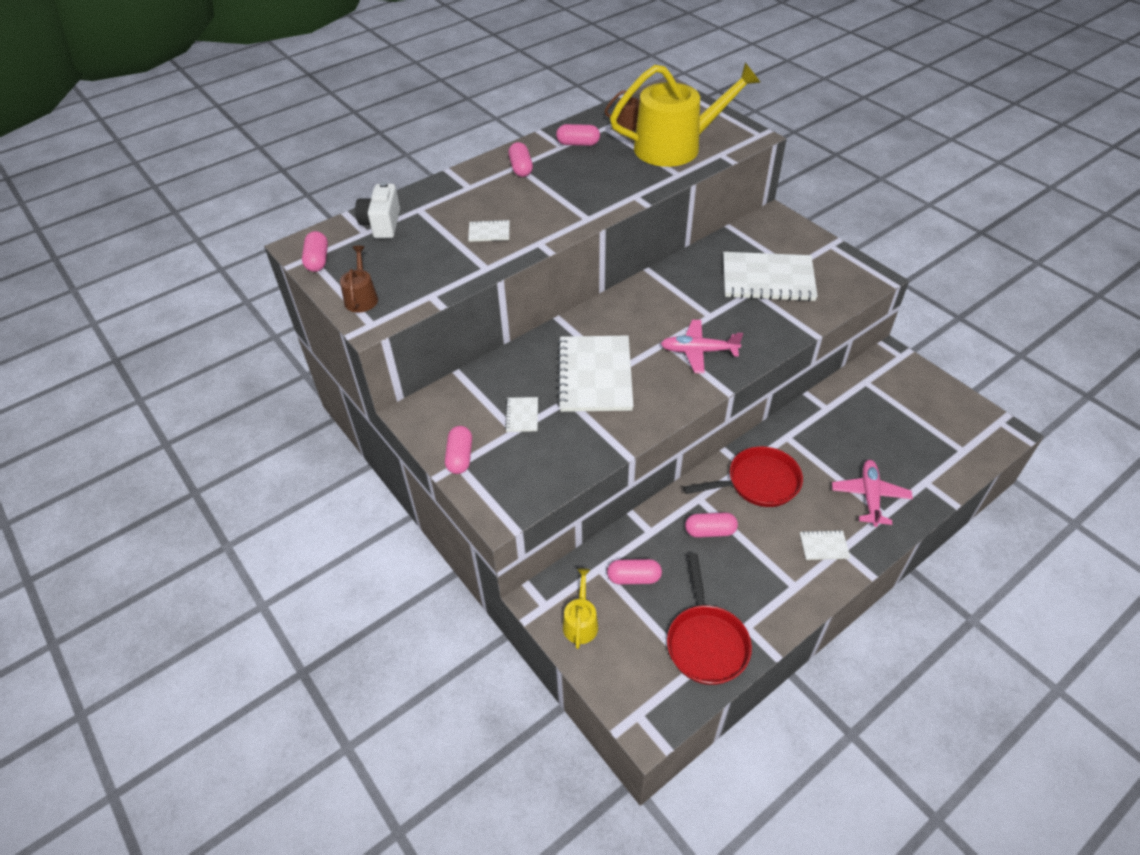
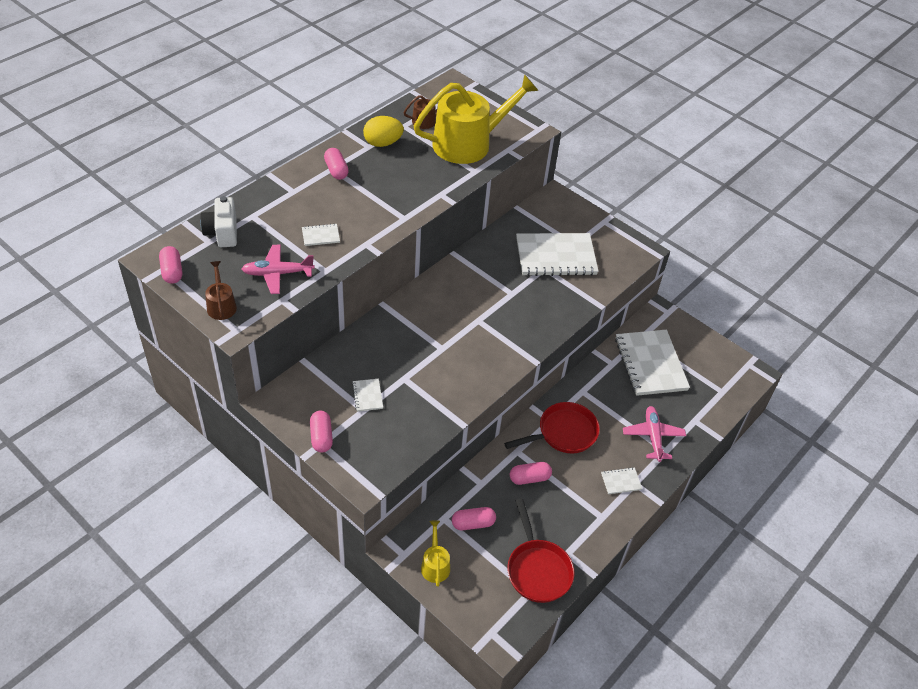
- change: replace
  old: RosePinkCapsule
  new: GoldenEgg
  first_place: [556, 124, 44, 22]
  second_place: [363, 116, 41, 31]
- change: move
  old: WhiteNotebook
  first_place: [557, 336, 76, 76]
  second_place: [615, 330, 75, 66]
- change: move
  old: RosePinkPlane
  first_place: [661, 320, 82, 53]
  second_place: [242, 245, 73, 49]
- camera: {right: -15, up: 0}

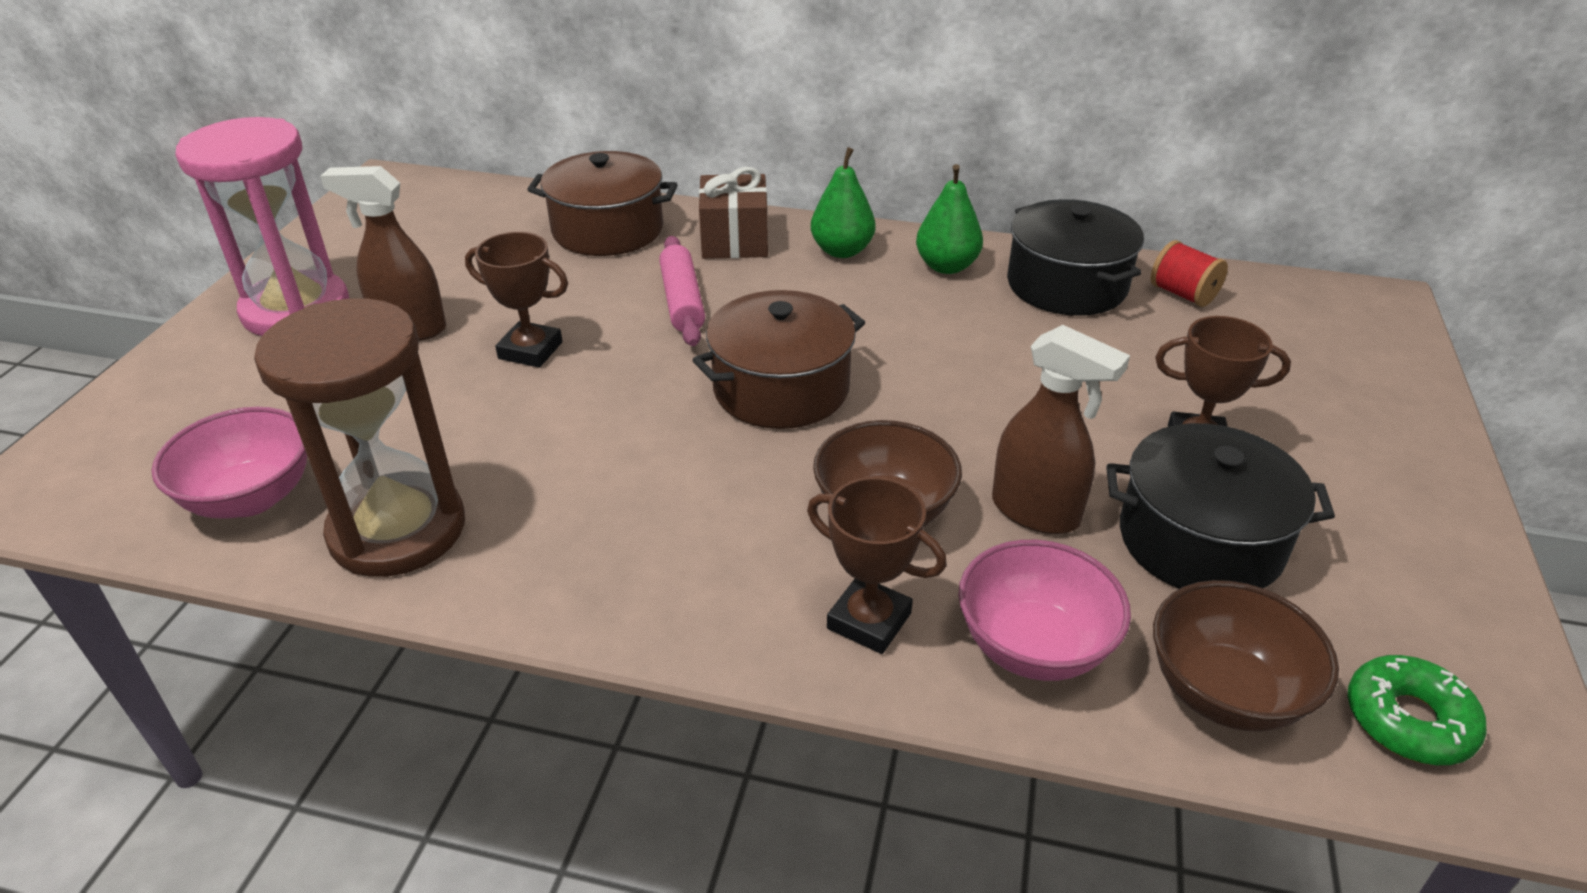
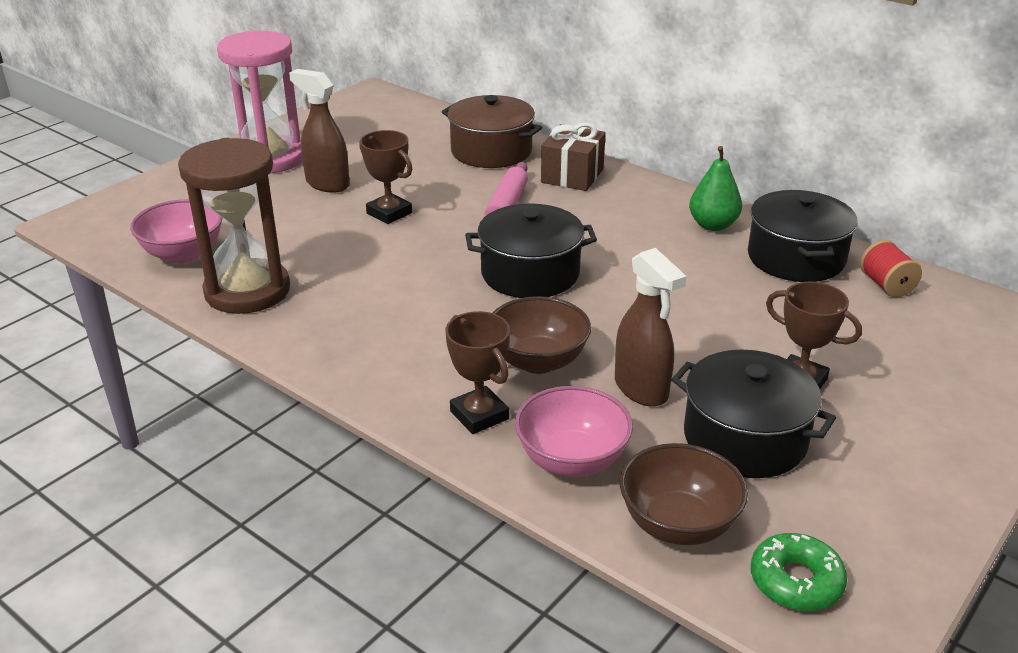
- change: recolor
  old: DarkBrownPot
  new: JetBlackPot
  first_place: [693, 290, 172, 139]
  second_place: [465, 204, 132, 94]
- change: delete
  old: EmeraldPear
  first_place: [811, 147, 65, 111]
- camera: {right: 25, up: -5}

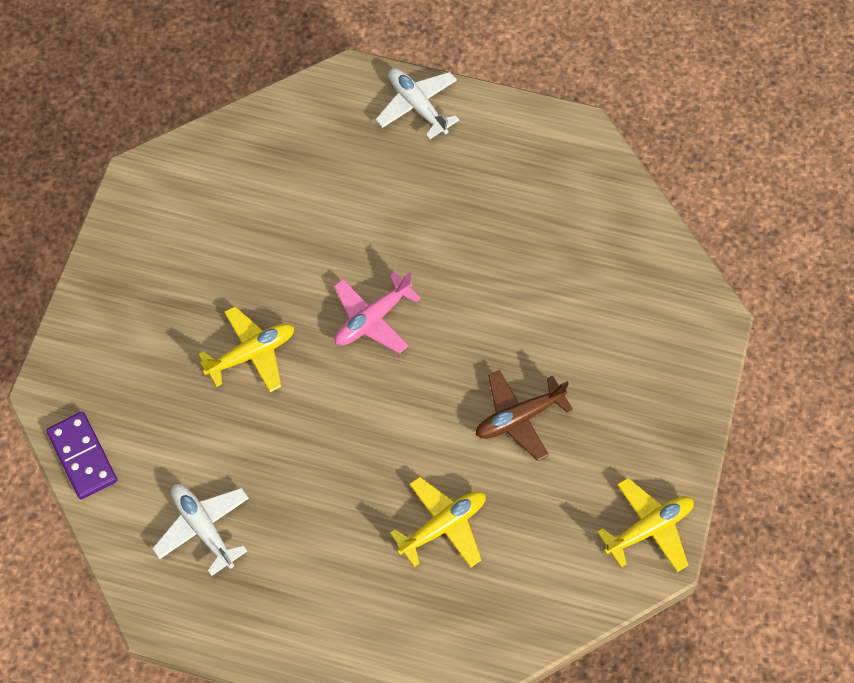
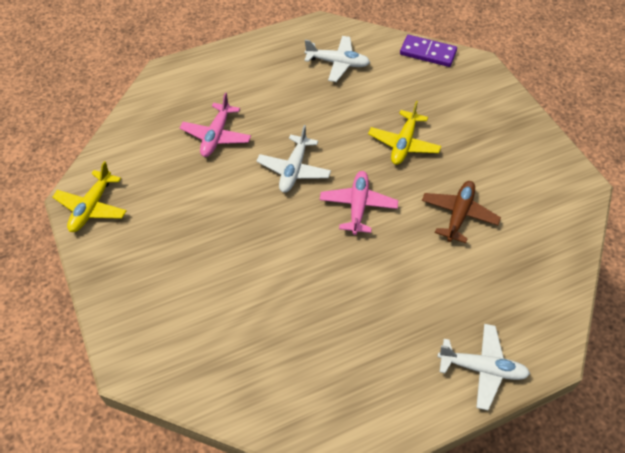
- change: recolor
  old: GoldenPlane
  new: RosePinkPlane
  first_place: [390, 477, 96, 91]
  second_place: [180, 93, 71, 64]
- change: move
  old: DarkBrownPlane
  first_place: [476, 370, 97, 91]
  second_place: [422, 181, 79, 62]
- change: insert
  new: WhitePlane
  second_place: [256, 125, 75, 68]
- camera: {right: 140, up: -10}

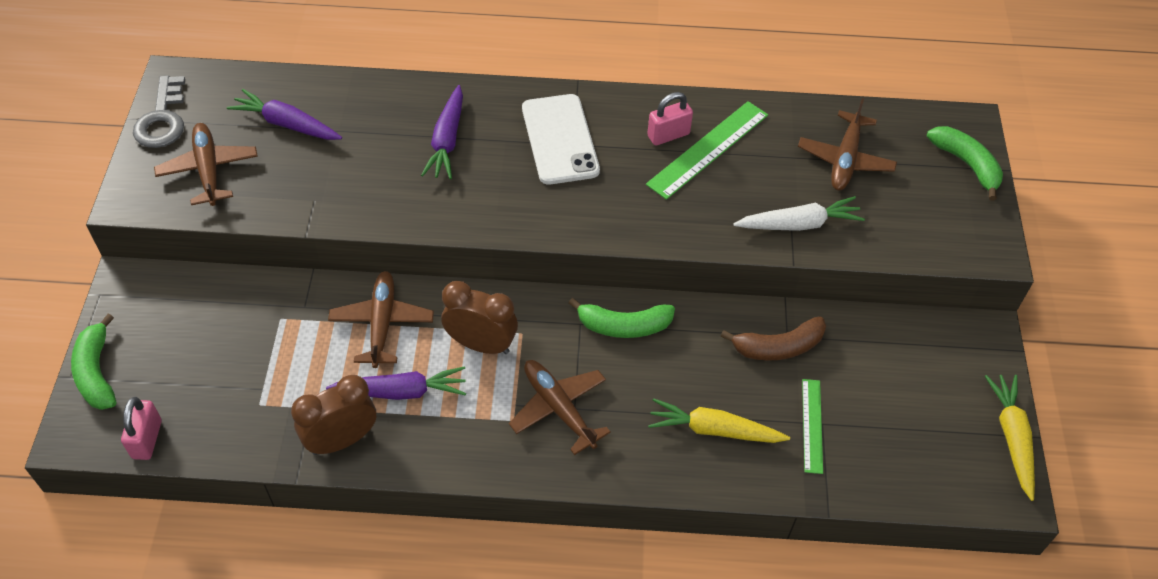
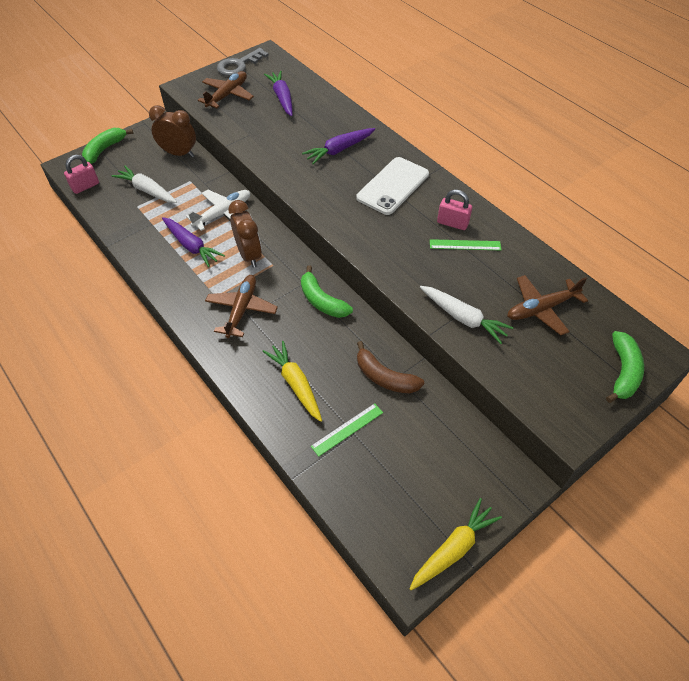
- change: move
  old: DarkBrownBedsideClock
  first_place: [291, 375, 85, 80]
  second_place: [149, 105, 47, 52]
- change: recolor
  old: DarkBrownPlane
  new: WhitePlane
  first_place: [328, 271, 106, 97]
  second_place: [186, 190, 64, 41]
- change: resize
  old: EmeraldMeasuringStick
  first_place: [646, 101, 122, 99]
  second_place: [430, 239, 71, 11]
  factor: 0.6
- change: insert
  new: WhiteToyCarrot
  second_place: [112, 166, 65, 37]
- camera: {right: 50, up: 0}

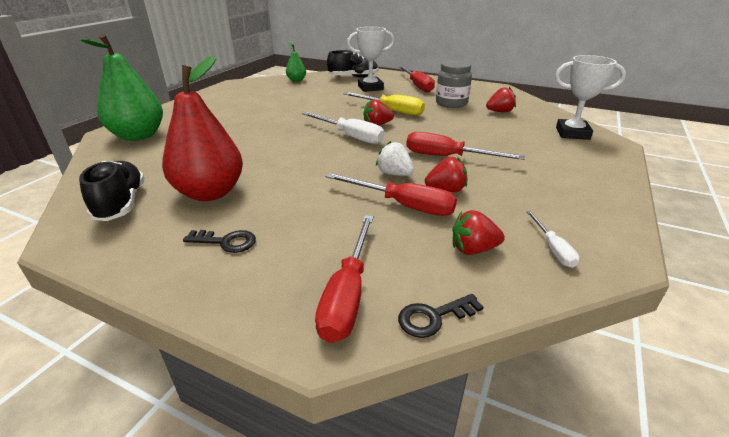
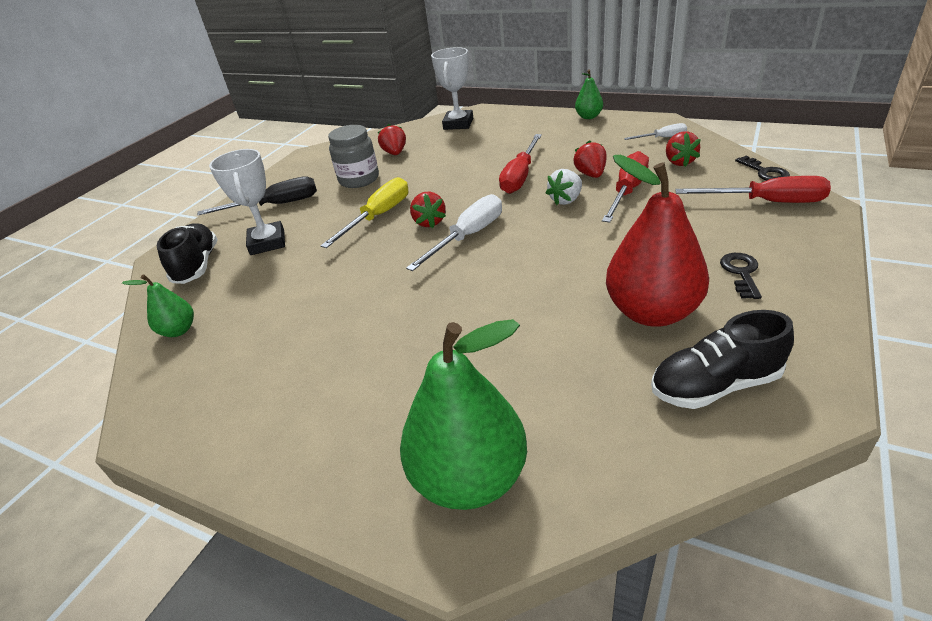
- change: recolor
  old: RedFlatScrewdriver
  new: JetBlackFlatScrewdriver
  first_place: [398, 66, 37, 26]
  second_place: [197, 176, 120, 39]
- change: insert
  new: EmeraldPear
  second_place: [575, 69, 28, 50]
- camera: {right: -85, up: 5}

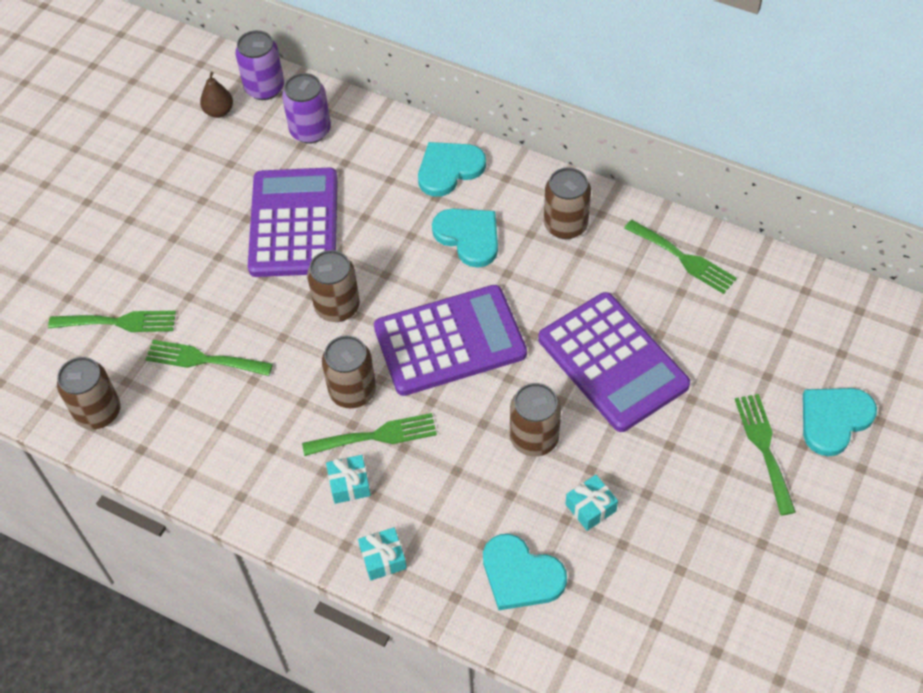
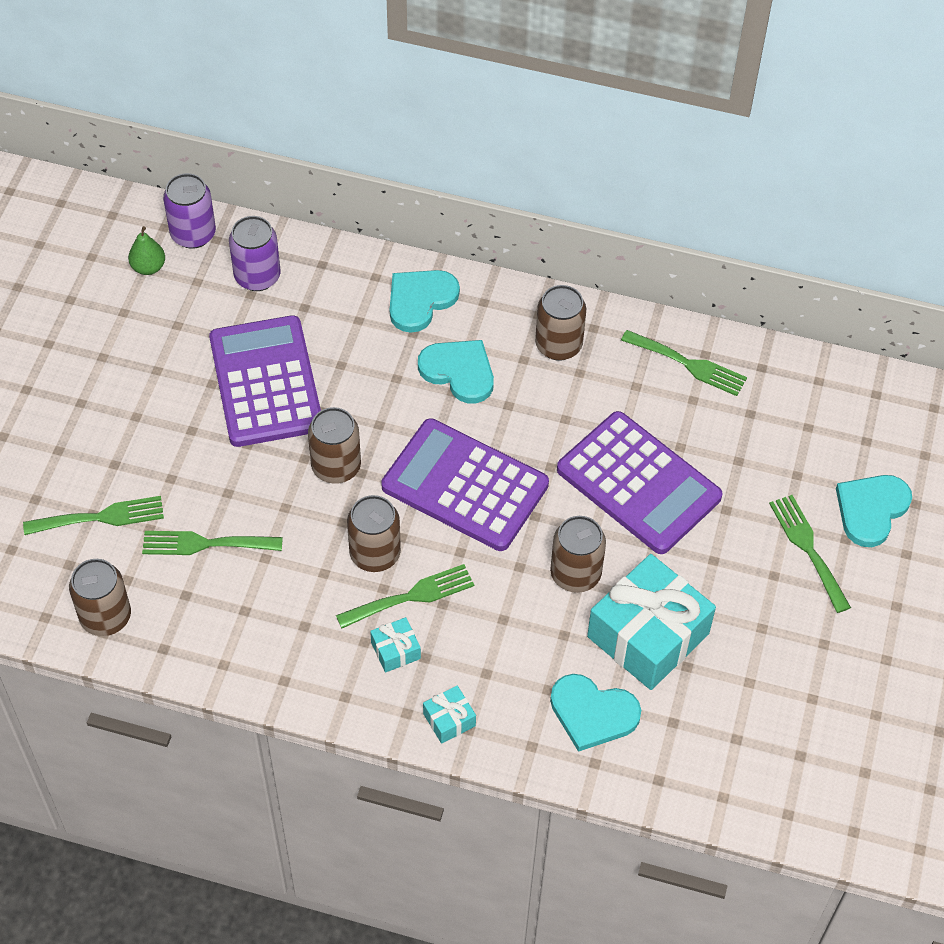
- change: recolor
  old: DarkBrownPear
  new: EmeraldPear
  first_place: [200, 72, 33, 46]
  second_place: [128, 226, 37, 49]
- change: rotate
  old: PurplePocketCalculator
  first_place: [374, 285, 153, 111]
  second_place: [381, 418, 168, 133]
  degrees: -120
- change: resize
  old: TealGift
  first_place: [566, 475, 52, 56]
  second_place: [587, 554, 129, 136]
  factor: 2.32
- camera: {right: -15, up: 0}

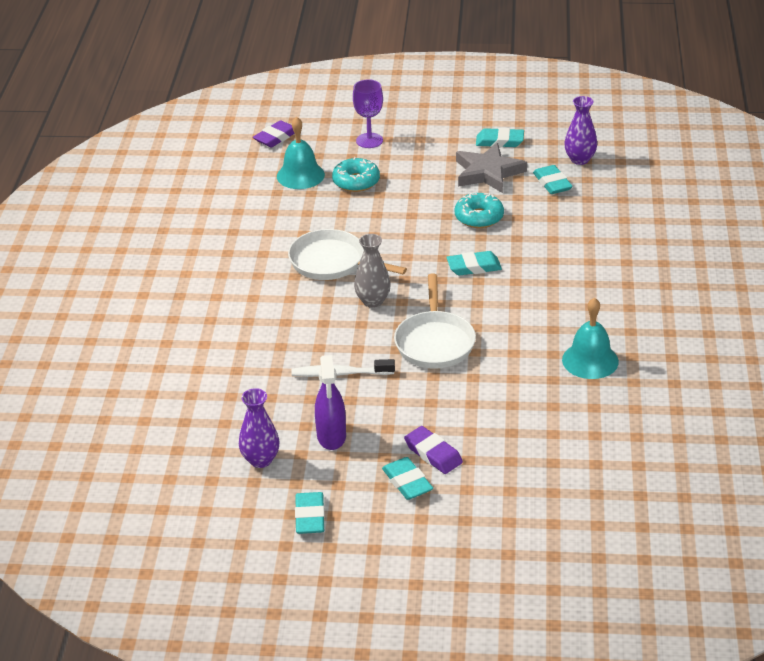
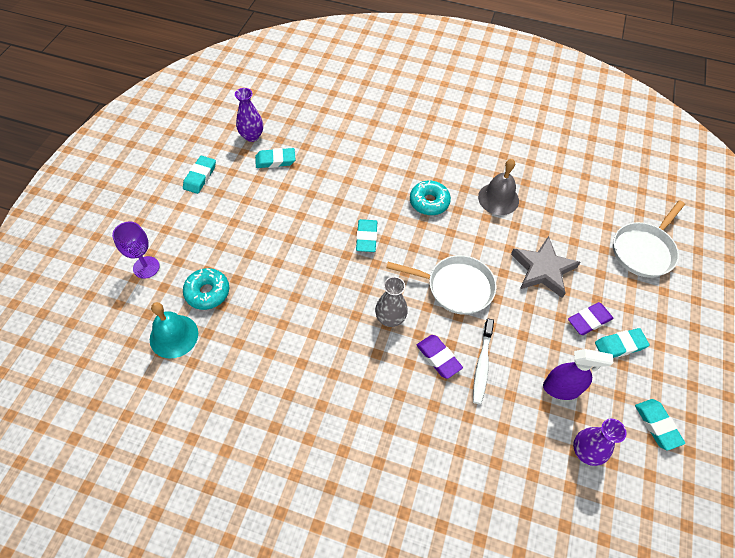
- change: move
  old: PurpleGumEraser
  first_place: [253, 120, 42, 28]
  second_place: [416, 335, 47, 44]
- change: move
  old: WhitePan
  first_place: [288, 229, 119, 51]
  second_place: [613, 200, 72, 78]
- change: rotate
  old: TealGumEraser
  first_place: [295, 492, 30, 42]
  second_place: [635, 399, 50, 52]
  degrees: 60
- change: move
  old: TealGlazedDonut
  first_place: [455, 193, 49, 35]
  second_place: [410, 181, 41, 34]
- change: move
  old: AshGreyStarShape
  first_place: [456, 143, 71, 50]
  second_place: [511, 236, 69, 62]
- change: recolor
  old: TealSchoolBell
  new: AshGreySchoolBell
  first_place: [562, 297, 57, 82]
  second_place: [478, 159, 41, 56]
- camera: {right: -80, up: 20}

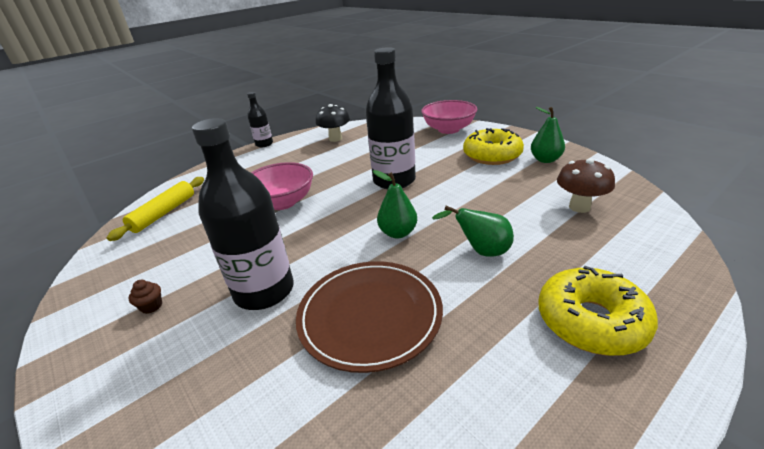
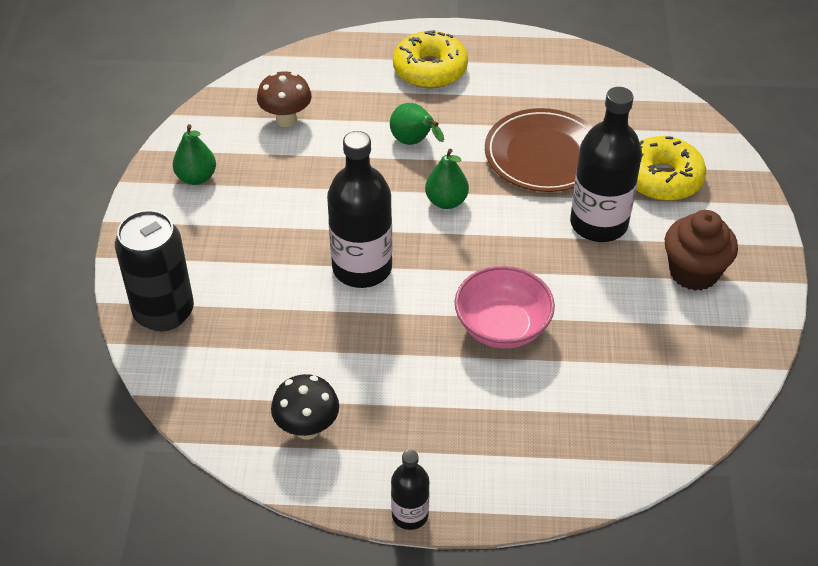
- change: delete
  old: GoldenRollingPin
  first_place: [107, 177, 97, 64]
- change: resize
  old: DarkBrownFairyCake
  first_place: [128, 280, 34, 34]
  second_place: [665, 210, 73, 81]
  factor: 2.48
- change: replace
  old: RosePinkBowl
  new: JetBlackSodaCan
  first_place: [421, 100, 57, 34]
  second_place: [115, 210, 79, 121]
- change: move
  old: GoldenGlazedDonut
  first_place: [463, 128, 61, 37]
  second_place: [636, 136, 70, 65]
- camera: {right: -140, up: 15}

